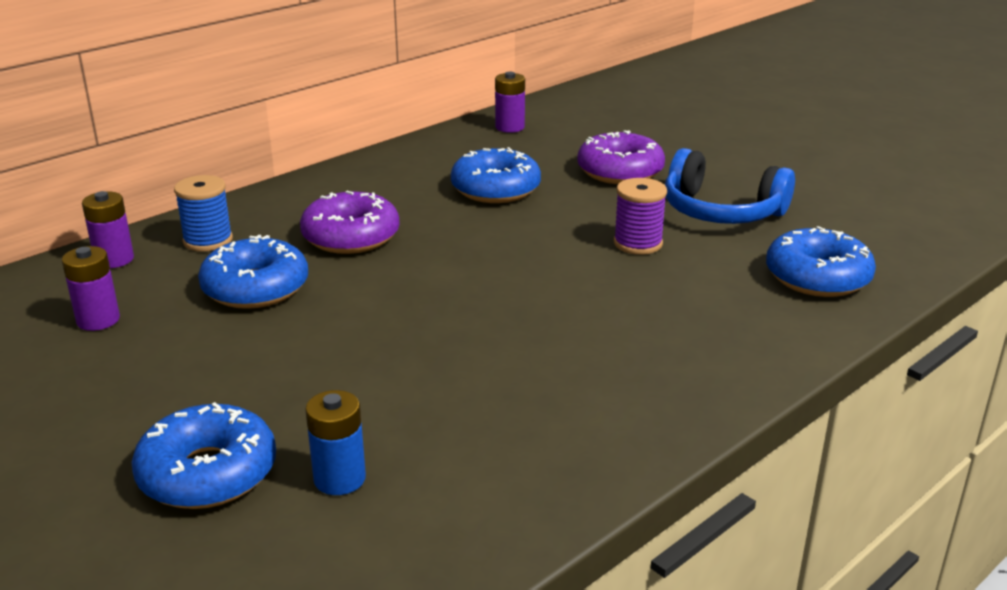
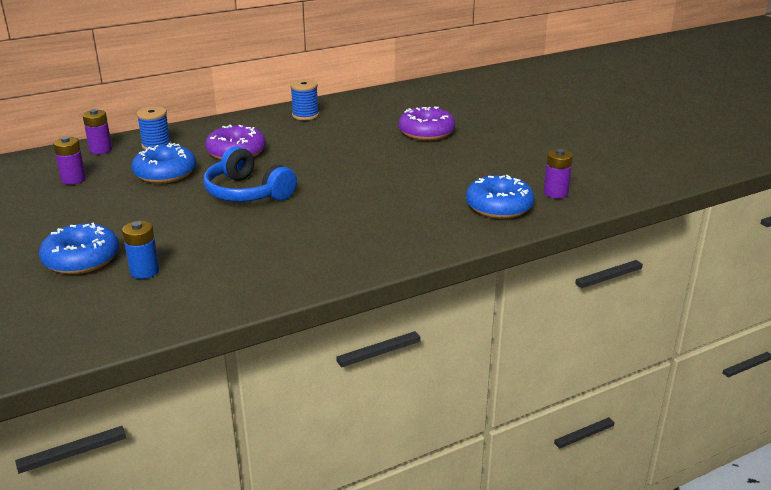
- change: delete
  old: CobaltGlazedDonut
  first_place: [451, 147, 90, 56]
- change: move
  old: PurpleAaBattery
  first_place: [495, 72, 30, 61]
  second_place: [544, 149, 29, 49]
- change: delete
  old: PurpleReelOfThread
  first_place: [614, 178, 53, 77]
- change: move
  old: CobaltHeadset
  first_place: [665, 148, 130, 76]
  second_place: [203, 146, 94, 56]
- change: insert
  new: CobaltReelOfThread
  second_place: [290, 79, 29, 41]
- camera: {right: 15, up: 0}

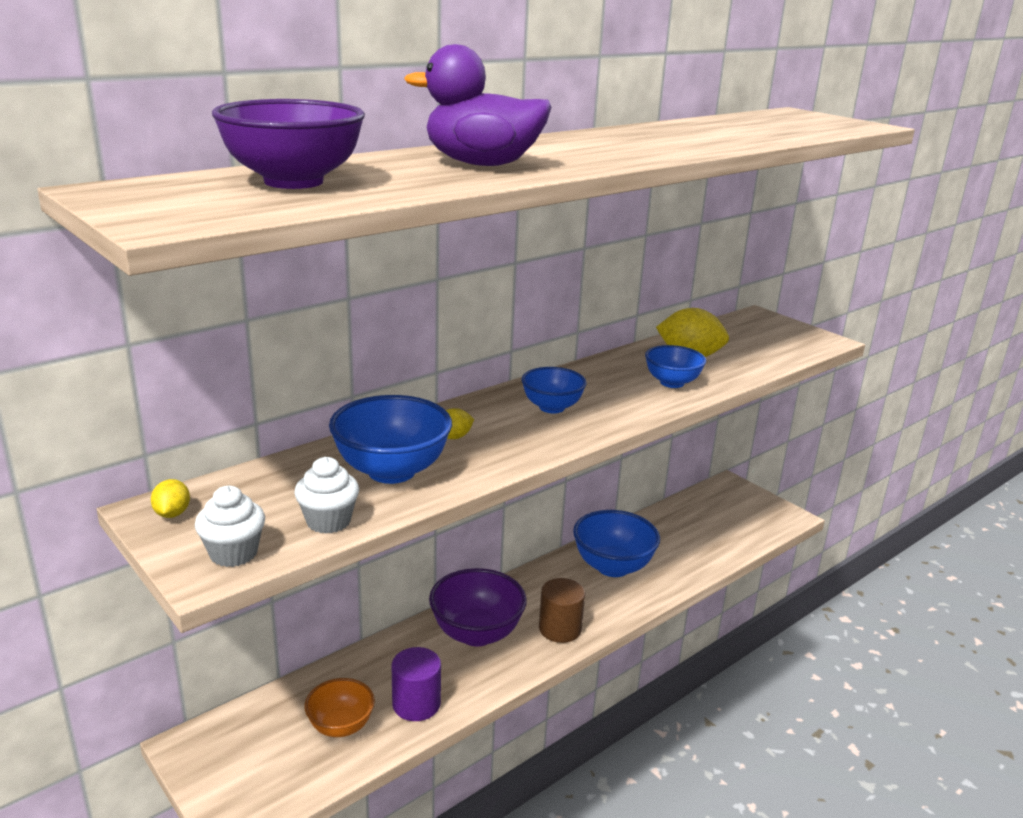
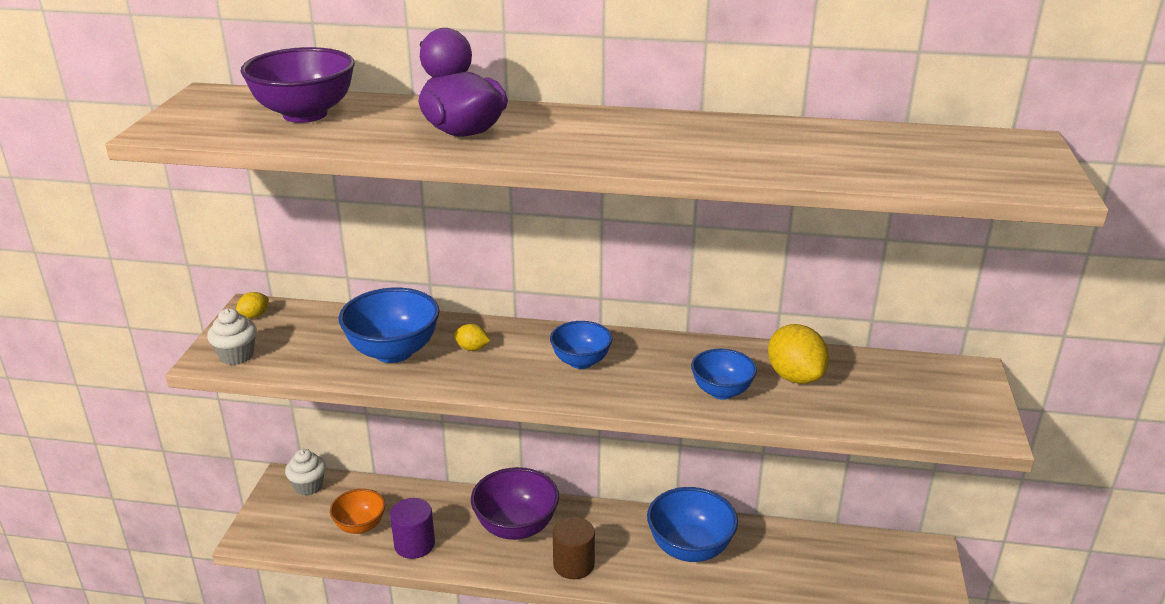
- change: move
  old: WhiteFairyCake
  first_place: [294, 457, 65, 77]
  second_place: [285, 449, 41, 47]
- camera: {right: 50, up: 5}

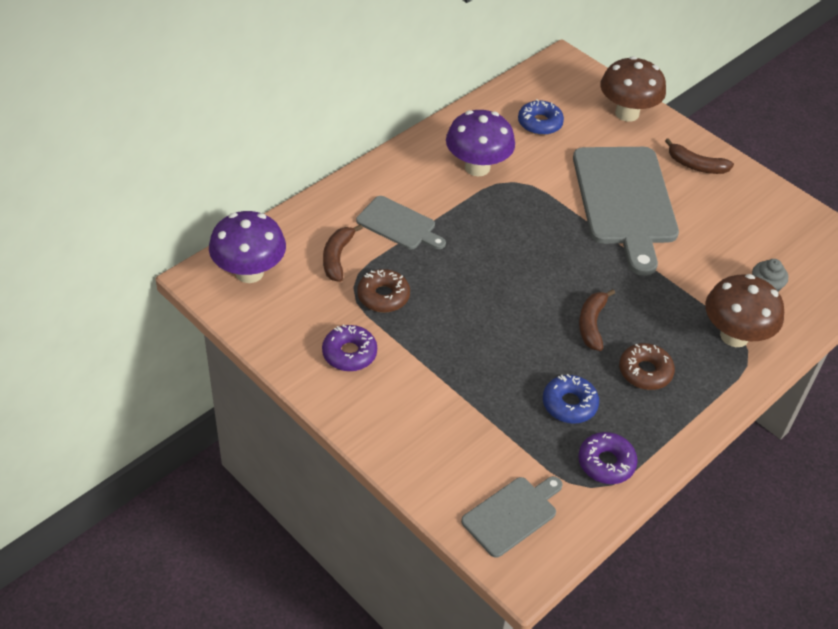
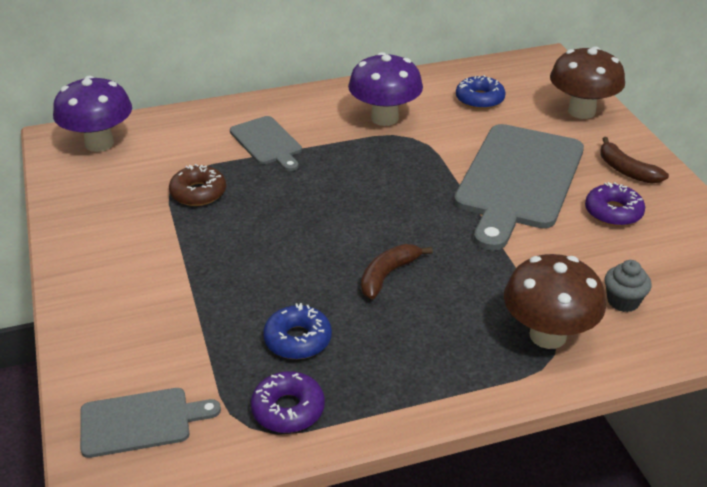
- change: move
  old: PurpleGlazedDonut
  first_place: [322, 325, 55, 46]
  second_place: [585, 182, 60, 44]
- change: delete
  old: DarkBrownBananaFruit
  first_place: [323, 224, 40, 58]
- change: delete
  old: DarkBrownGlazedDonut
  first_place: [619, 343, 56, 47]
- camera: {right: 30, up: -10}

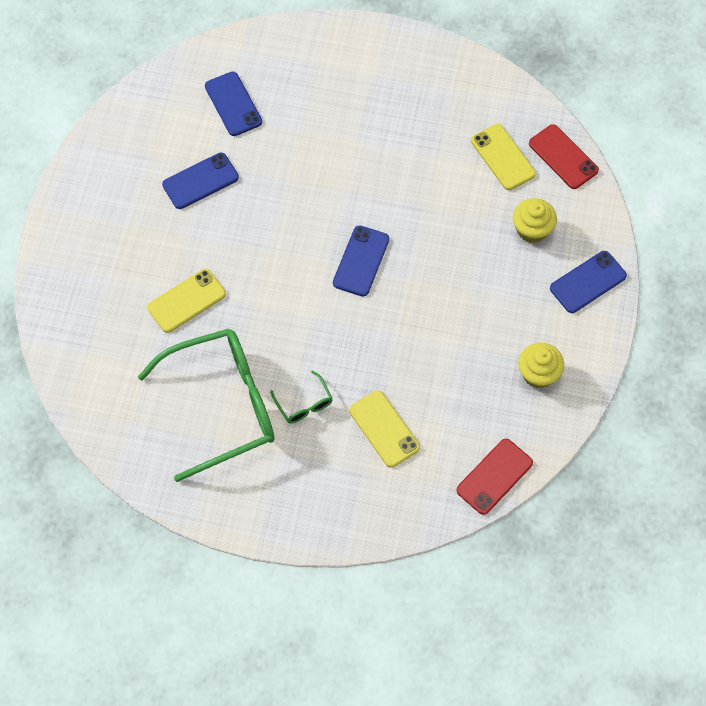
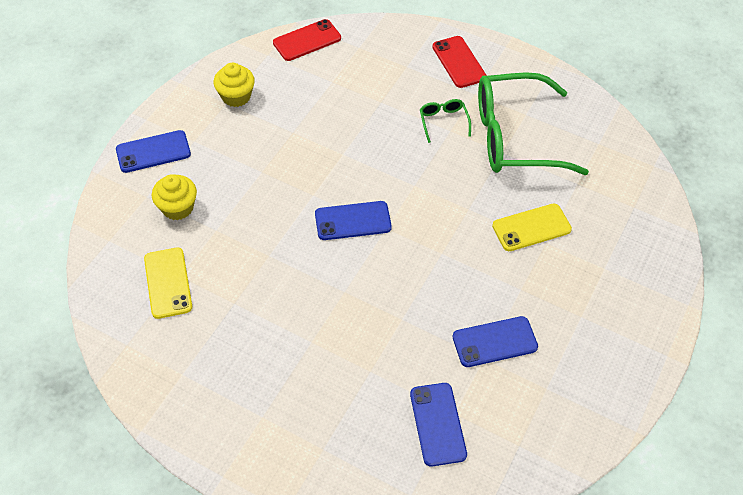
- change: rotate
  old: CobaltPhone
  first_place: [333, 225, 56, 72]
  second_place: [315, 201, 77, 39]
  degrees: 45
- change: delete
  old: GoldenPhone
  first_place: [349, 390, 71, 78]
- change: move
  old: RedPhone
  first_place: [529, 124, 70, 65]
  second_place: [432, 36, 55, 52]
- camera: {right: -165, up: -10}

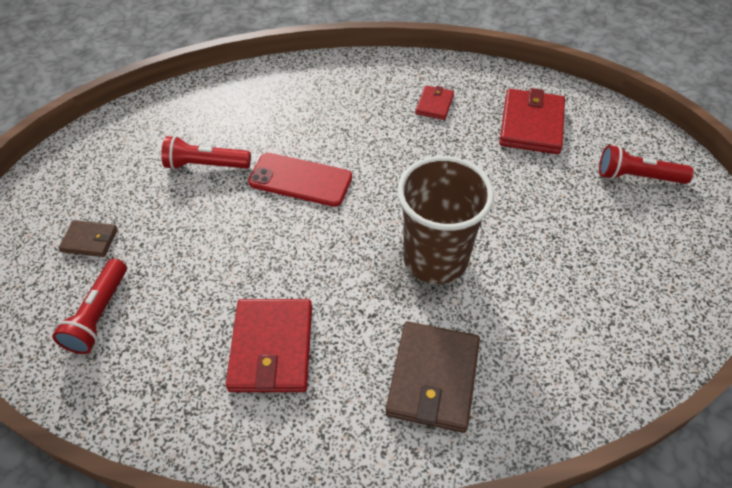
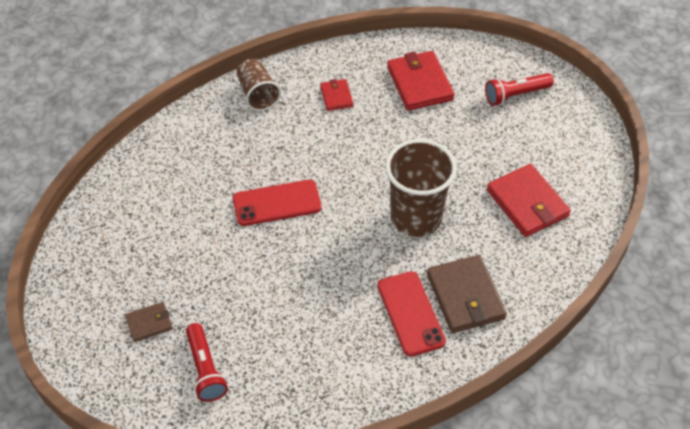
- change: delete
  old: RedTorch
  first_place: [161, 136, 90, 34]
- change: move
  old: RedWallet
  first_place: [226, 299, 86, 93]
  second_place: [487, 164, 84, 73]
- change: insert
  new: DarkBrownBeaker
  second_place: [236, 59, 45, 52]
- change: insert
  new: RedPhone
  second_place: [378, 271, 68, 86]
- camera: {right: -30, up: 0}

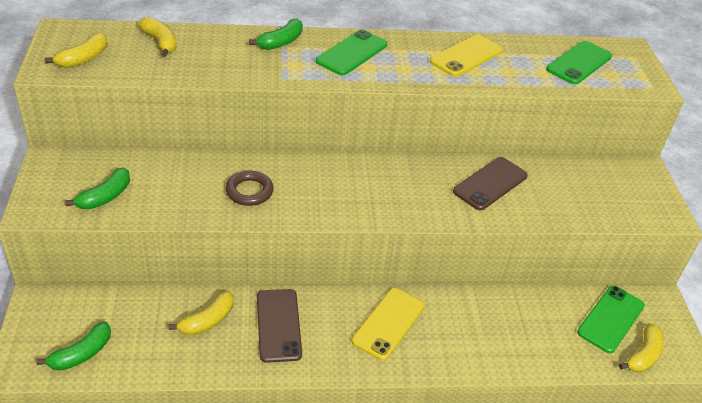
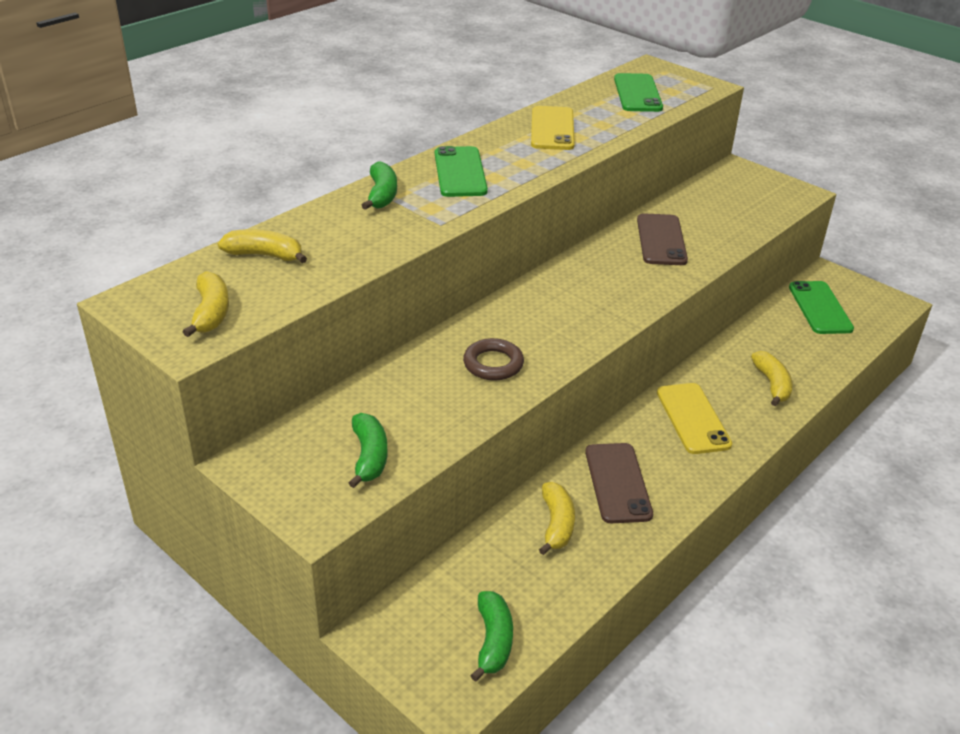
- change: rotate
  old: DarkBrownPhone
  first_place: [257, 289, 45, 74]
  second_place: [585, 443, 68, 80]
  degrees: 45
- change: move
  old: GoldenBananaFruit
  first_place: [619, 323, 45, 49]
  second_place: [751, 351, 42, 55]
- camera: {right: -40, up: -5}

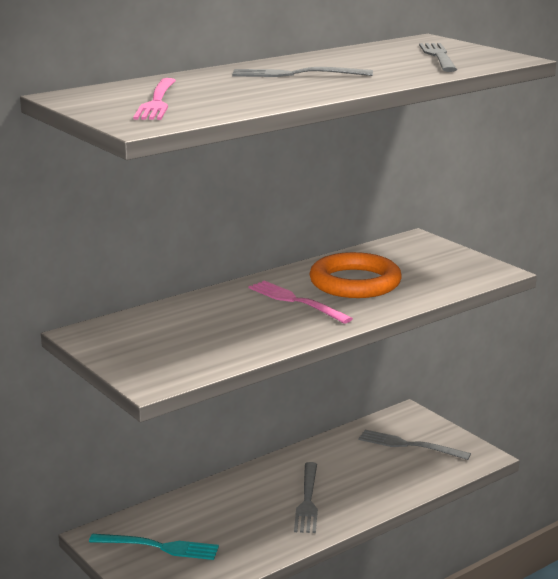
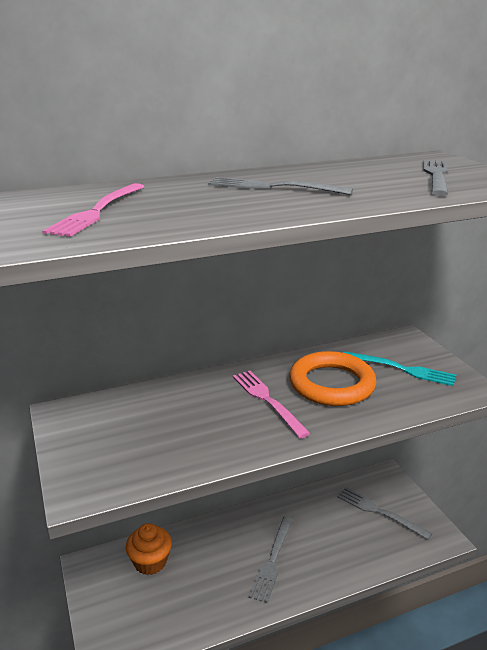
- change: move
  old: TealDinnerFork
  first_place: [89, 534, 130, 26]
  second_place: [343, 351, 113, 35]
- change: insert
  new: OrangeColouredFairyCake
  second_place: [126, 523, 46, 52]
- camera: {right: 15, up: 5}

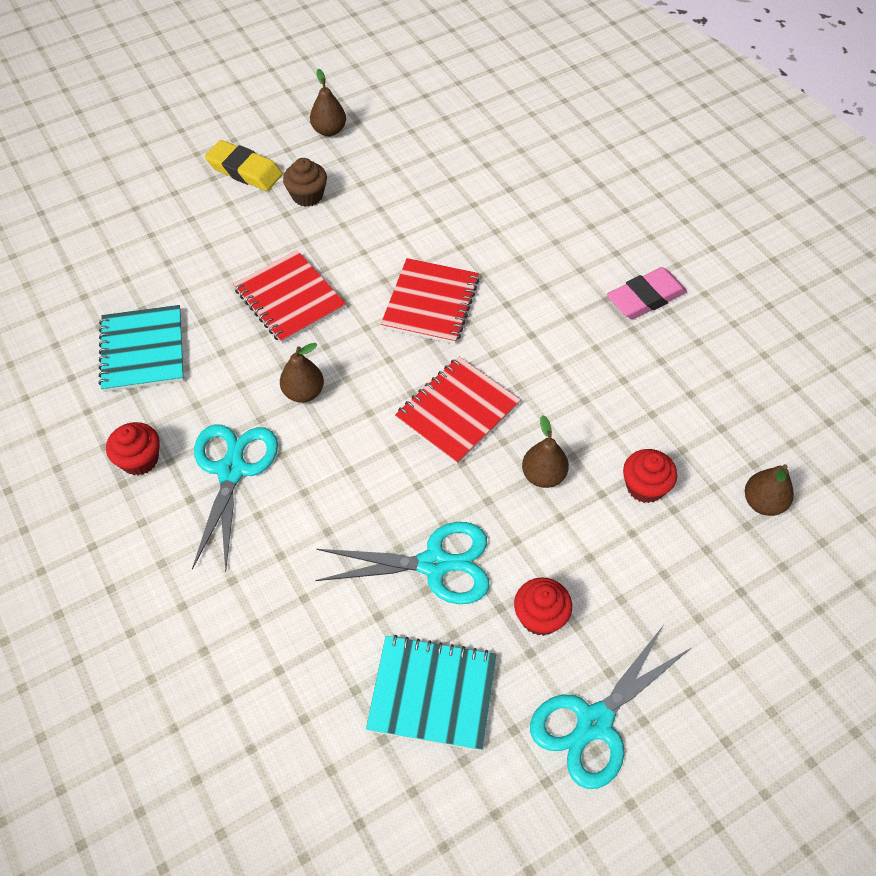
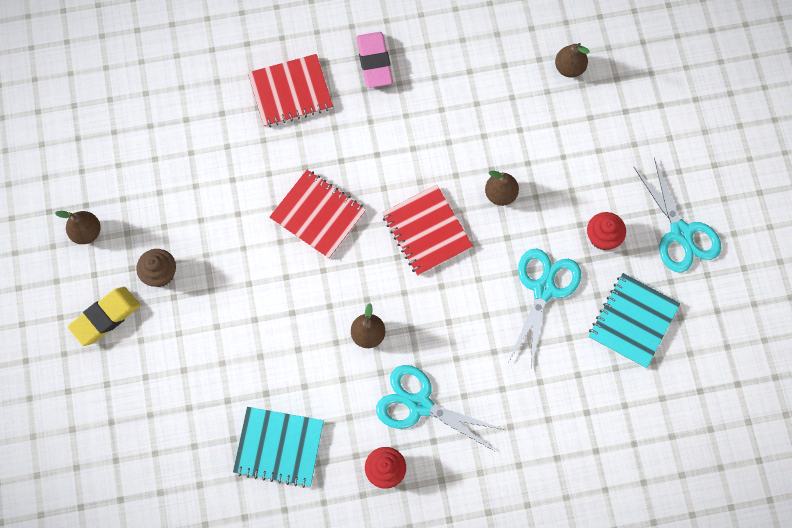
- change: move
  old: RedNotebook
  first_place: [233, 250, 113, 94]
  second_place: [248, 54, 85, 73]
- change: delete
  old: RedFairyCake
  first_place: [623, 449, 54, 54]
- camera: {right: -70, up: 15}

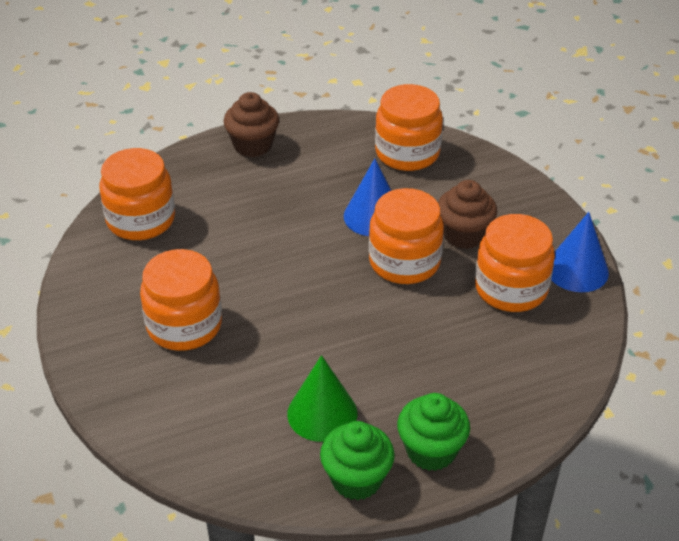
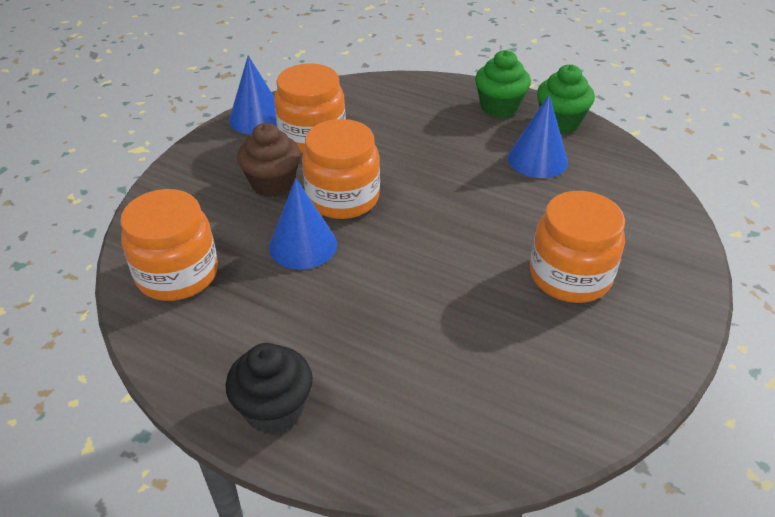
- change: delete
  old: OrangeColouredPreserveJar
  first_place: [99, 148, 76, 92]
- change: recolor
  old: DarkBrownFairyCake
  new: JetBlackFairyCake
  first_place: [223, 92, 56, 65]
  second_place: [226, 343, 87, 91]
- change: recolor
  old: EmeraldSolidCone
  new: CobaltSolidCone
  first_place: [287, 355, 70, 87]
  second_place: [508, 95, 60, 83]
- camera: {right: -130, up: 0}

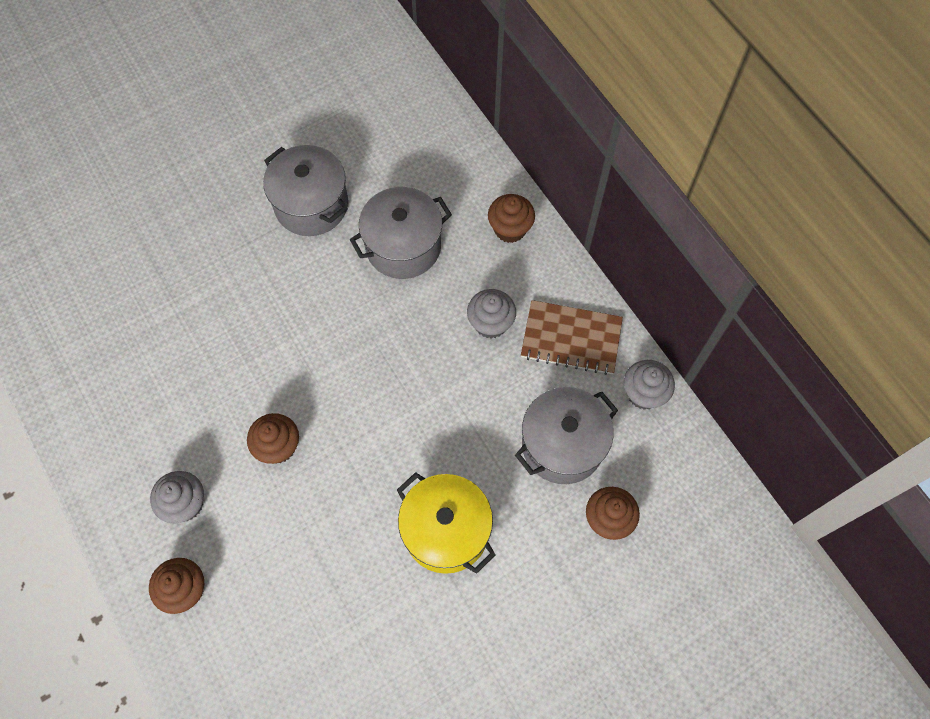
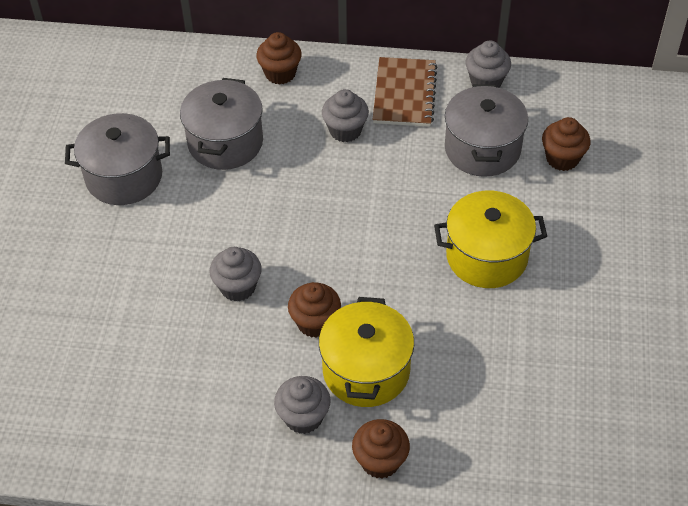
- change: rotate
  old: DarkBrownNotebook
  first_place: [521, 300, 102, 75]
  second_place: [373, 57, 64, 70]
  degrees: -45
- change: insert
  new: AshGreyFairyCake
  second_place: [210, 247, 52, 55]
- change: insert
  new: GoldenPot
  second_place: [319, 297, 95, 110]
- camera: {right: -50, up: -15}

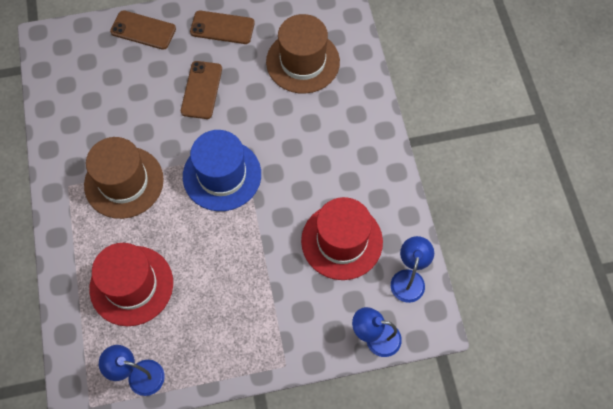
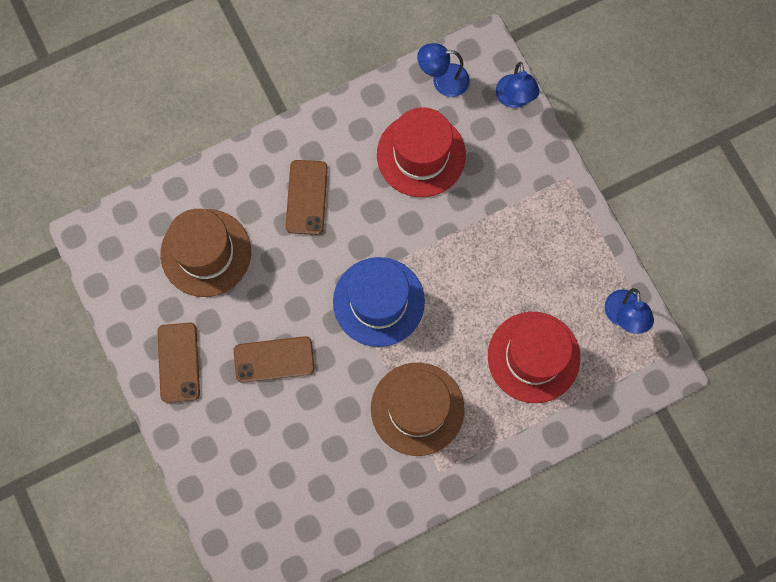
- change: move
  old: DarkBrownPhone
  first_place: [110, 10, 66, 40]
  second_place: [286, 160, 42, 75]
- camera: {right: -105, up: 10}

